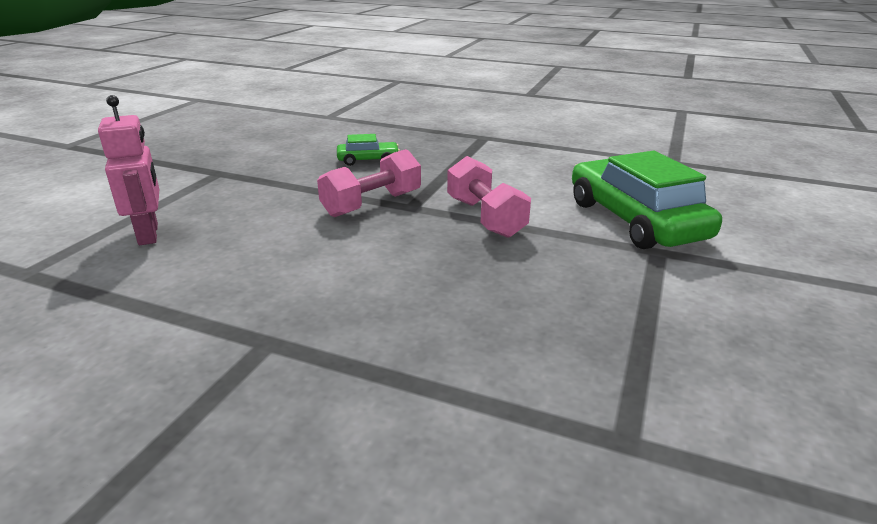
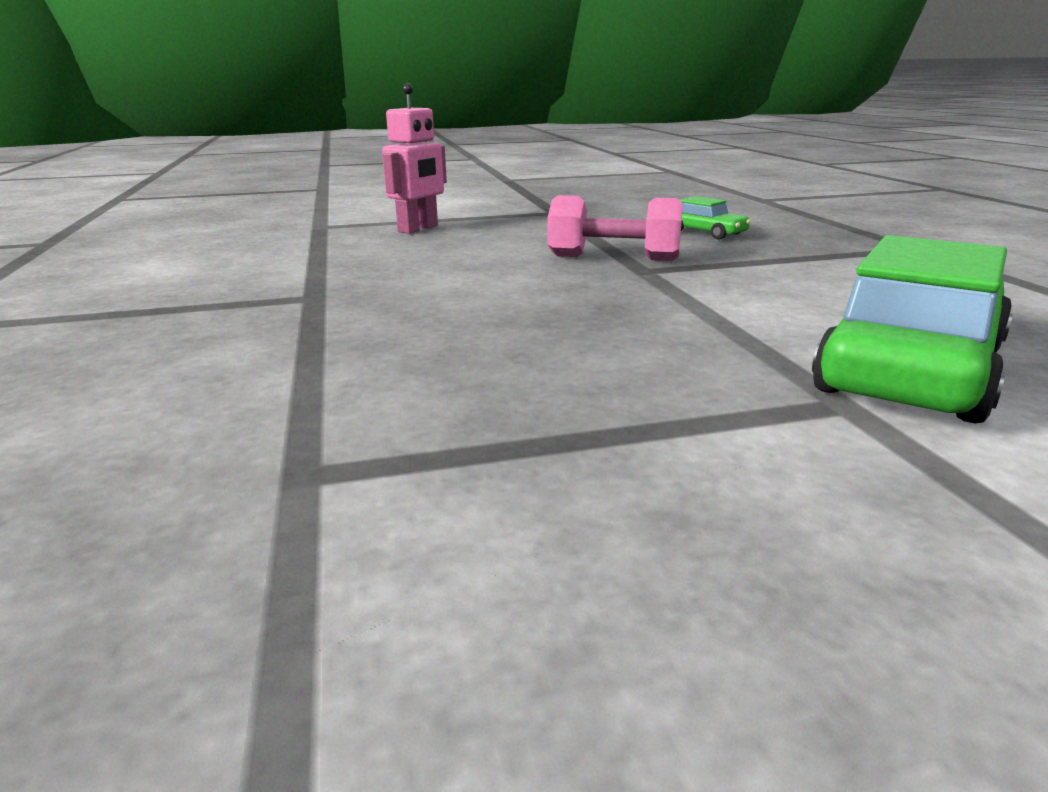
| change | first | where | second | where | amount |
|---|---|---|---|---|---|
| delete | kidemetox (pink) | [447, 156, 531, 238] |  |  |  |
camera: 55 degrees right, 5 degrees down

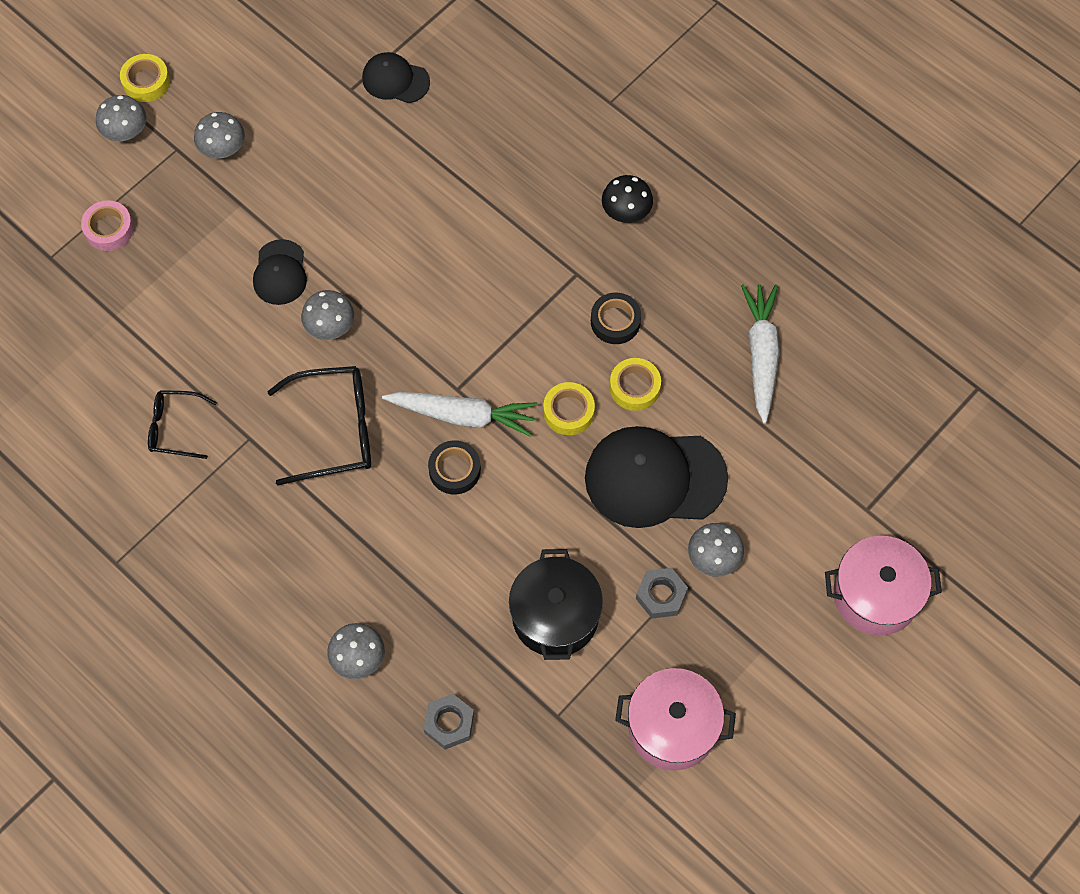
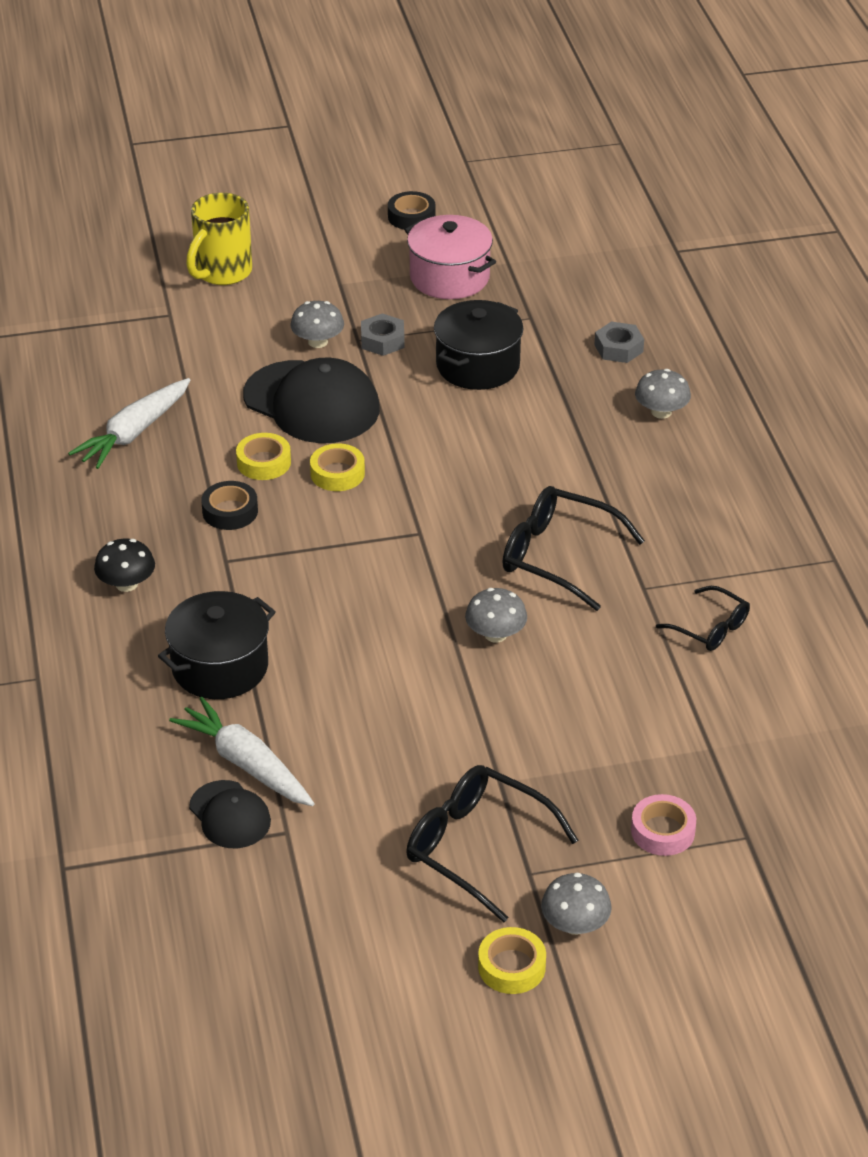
| change | first | where | second | where | amount |
|---|---|---|---|---|---|
| replace | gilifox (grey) | [194, 112, 245, 159] | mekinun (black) | [406, 765, 579, 922] |  |
| delete | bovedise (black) | [253, 239, 307, 305] |  |  |  |
| move | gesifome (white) | [382, 392, 538, 437] |  | [169, 697, 315, 806] |  |
| move | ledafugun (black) | [428, 440, 481, 495] |  | [388, 191, 436, 230] |  |
| replace | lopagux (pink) | [825, 536, 942, 636] | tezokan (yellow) | [186, 193, 252, 285] |  |
| insert |  |  | lopagux (black) | [158, 591, 276, 699] |  |
camera: 145 degrees left, 25 degrees down

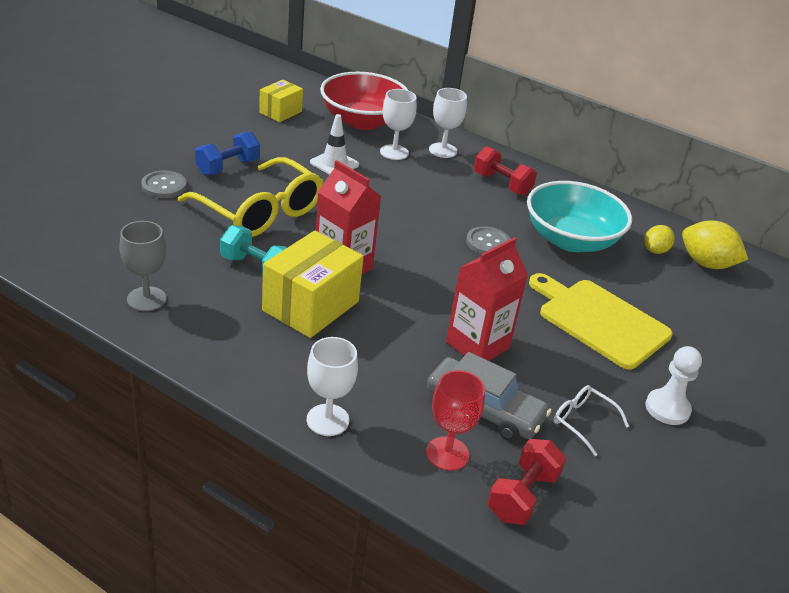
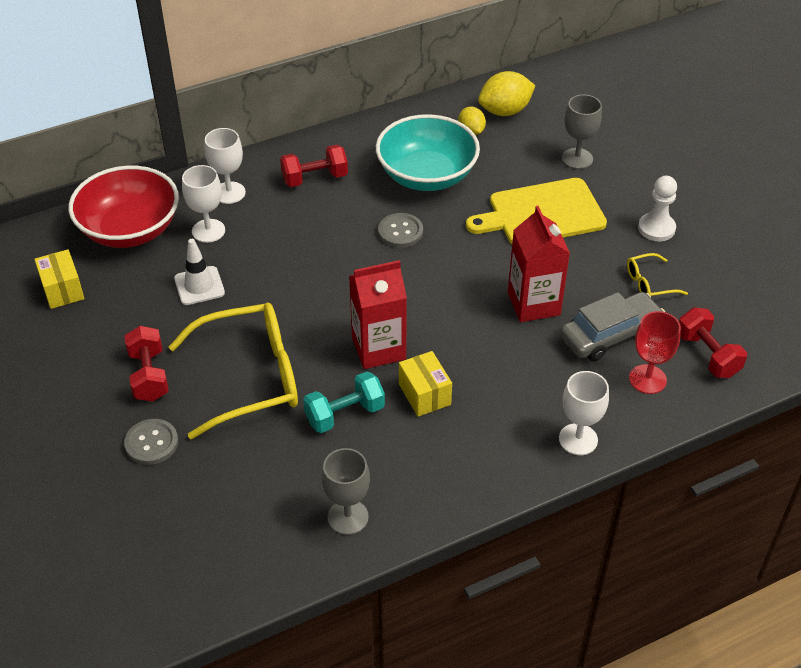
| change | first | where | second | where | amount |
|---|---|---|---|---|---|
| recolor | kidemetox (blue) | [195, 131, 260, 176] | kidemetox (red) | [124, 326, 169, 402] |  |
| resize | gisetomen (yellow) | [262, 231, 364, 338] |  | [399, 351, 452, 417] | x0.58 |
| recolor | mekinun (white) | [554, 385, 629, 456] | mekinun (yellow) | [627, 253, 688, 296] |  |
| insert |  |  | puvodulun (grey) | [562, 94, 602, 169] |  |
camera: 55 degrees left, 10 degrees up

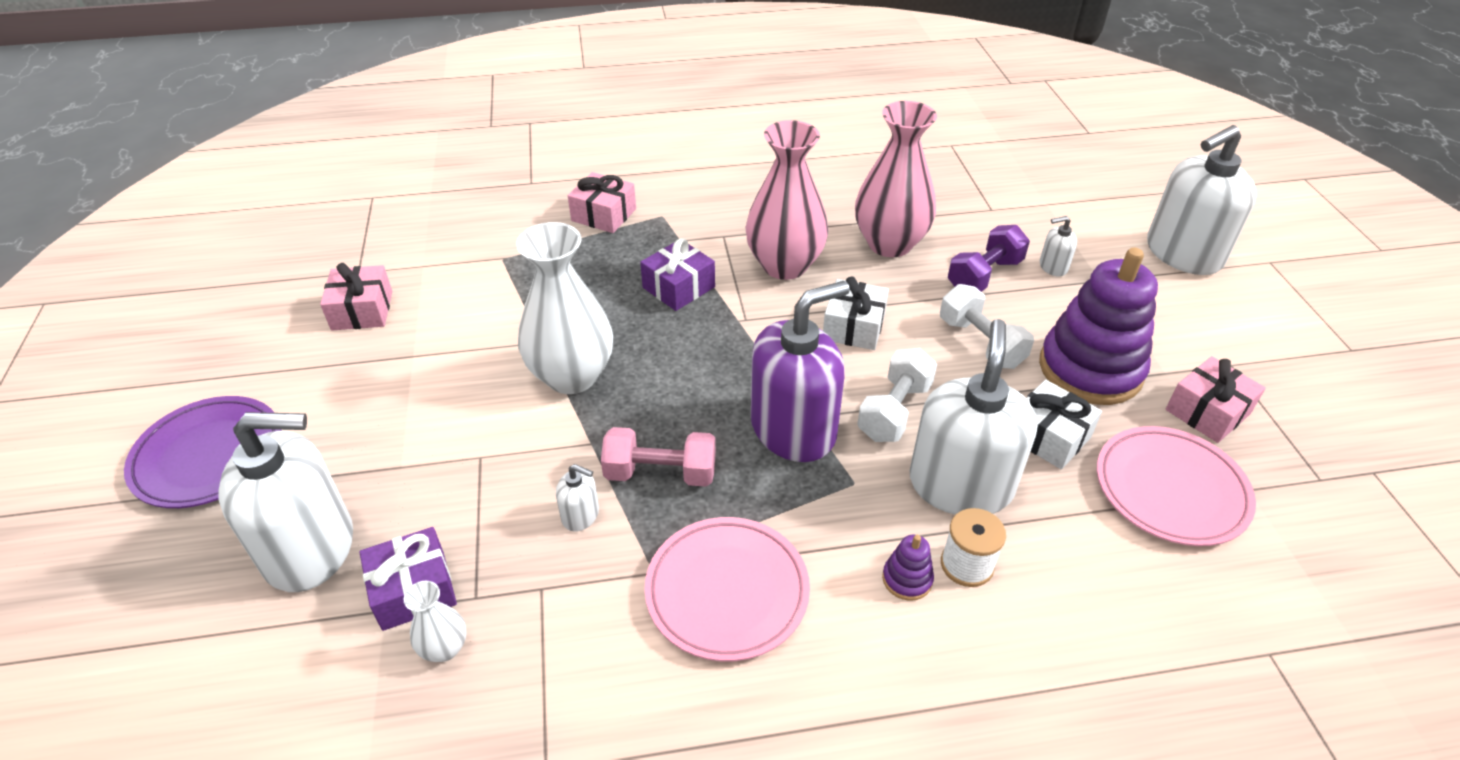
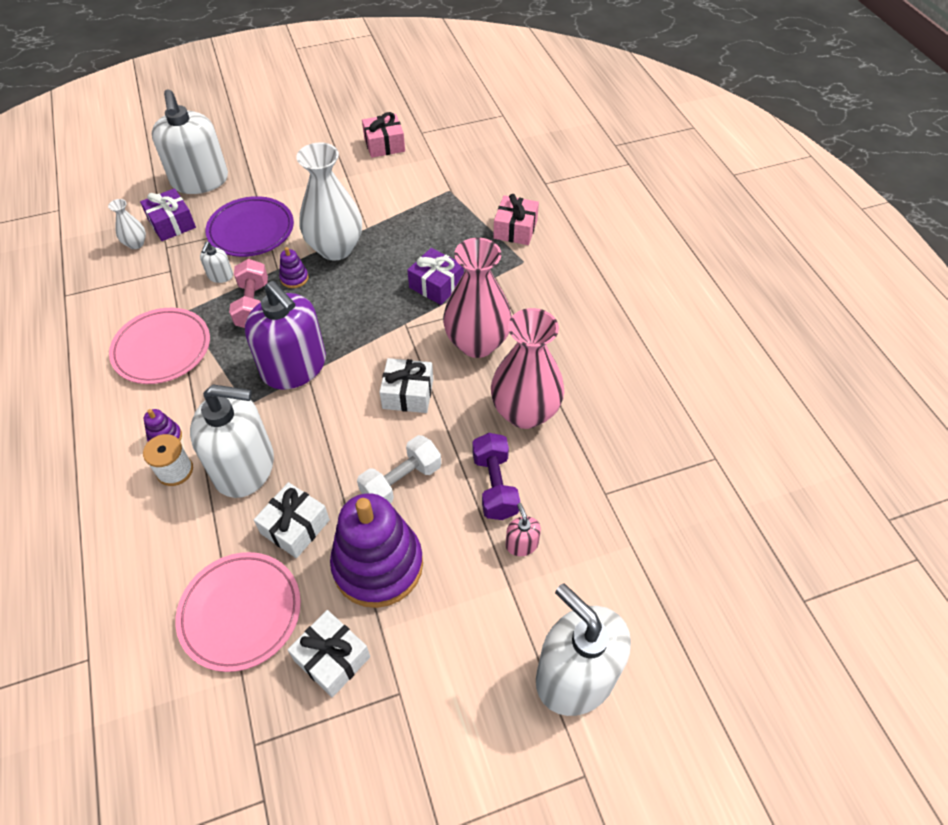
| change | first | where | second | where | amount |
|---|---|---|---|---|---|
| recolor | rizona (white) | [1040, 216, 1077, 276] | rizona (pink) | [506, 503, 541, 556] |  |
| rotate | kidemetox (purple) | [948, 225, 1030, 292] |  | [472, 433, 520, 520] | 45 degrees clockwise |
| delete | kidemetox (white) | [857, 348, 937, 442] |  |  |  |
| recolor | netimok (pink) | [1166, 356, 1266, 443] | netimok (white) | [288, 610, 370, 698] |  |
| move | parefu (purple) | [124, 396, 281, 508] |  | [205, 196, 294, 257] |  |
| insert |  |  | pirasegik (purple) | [279, 247, 308, 288] |  |
camera: 80 degrees right, 10 degrees up

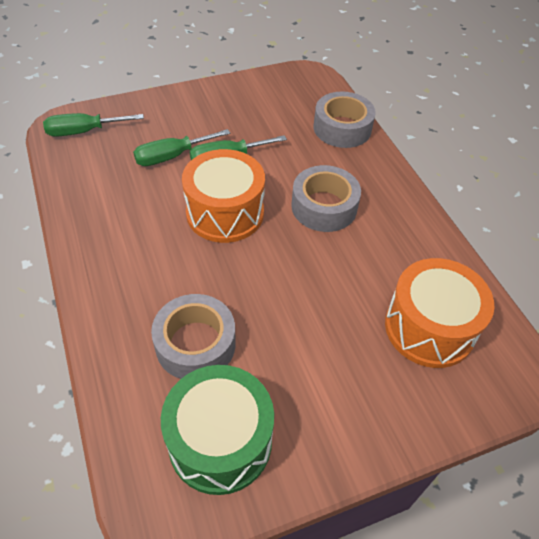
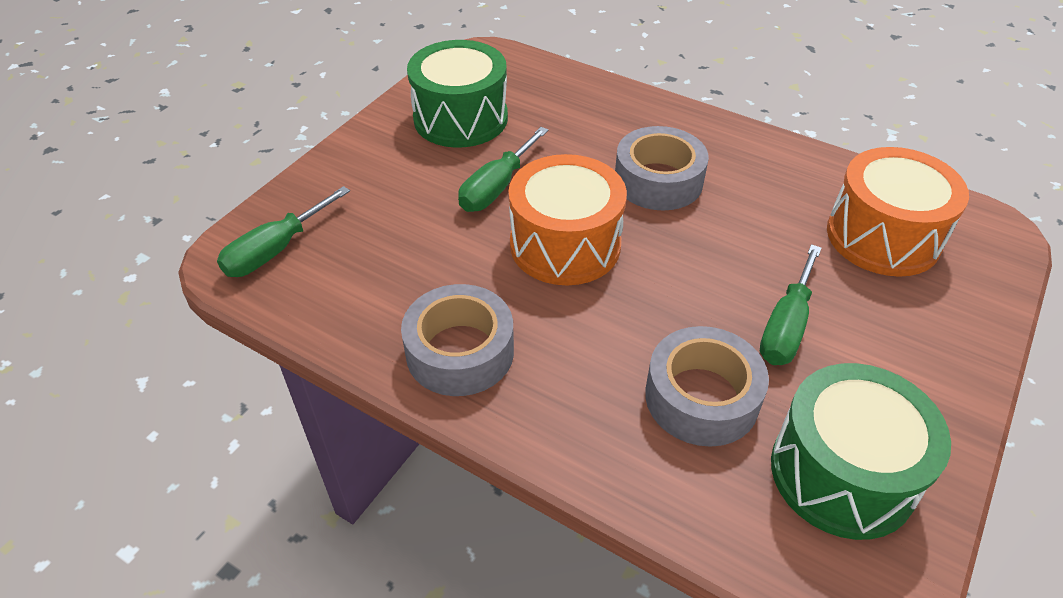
| change | first | where | second | where | amount |
|---|---|---|---|---|---|
| move | ledafugun (grey) | [314, 91, 376, 148] |  | [401, 284, 514, 396] |  |
| move | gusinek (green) | [133, 129, 230, 166] |  | [760, 244, 821, 365] |  |
| insert |  |  | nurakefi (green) | [407, 40, 508, 148] |  |
camera: 35 degrees left, 5 degrees down

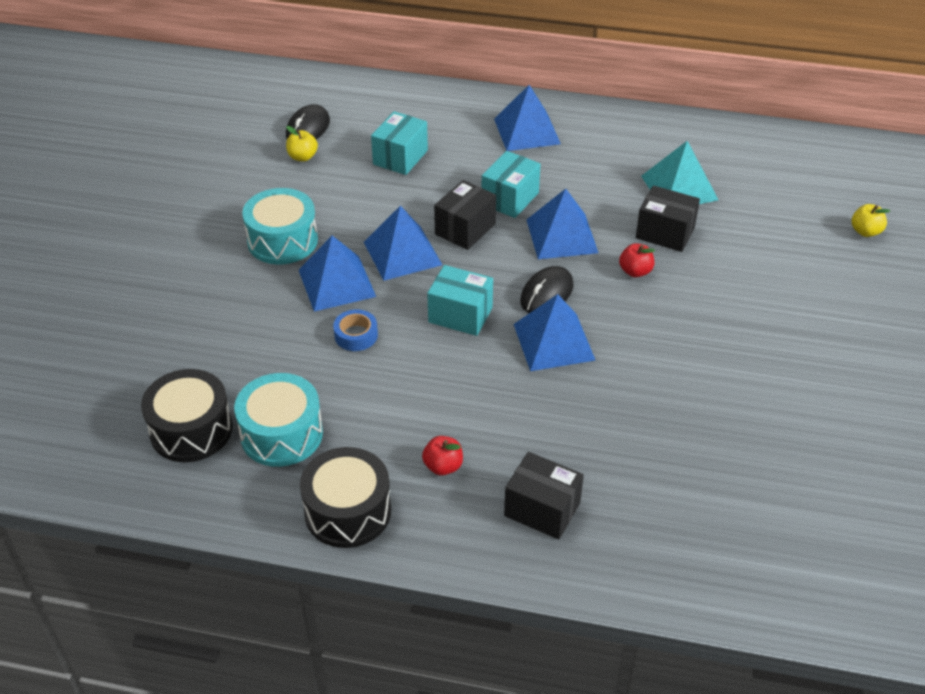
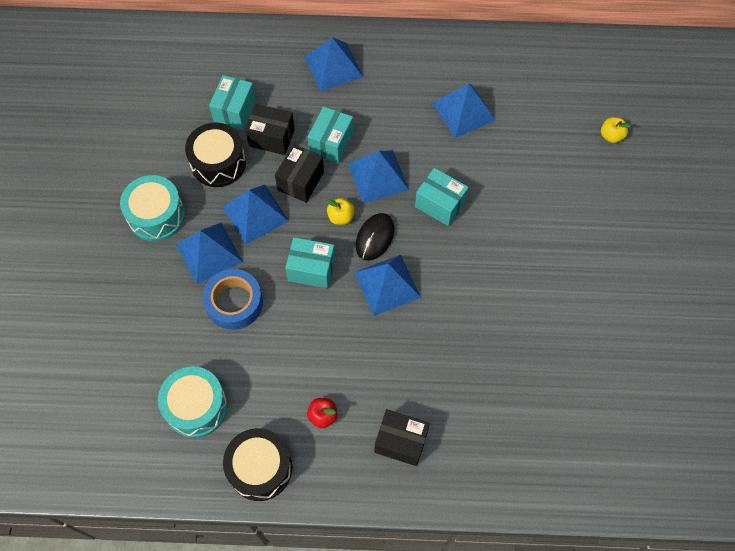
| change | first | where | second | where | amount |
|---|---|---|---|---|---|
| delete | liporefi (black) | [286, 104, 330, 139] |  |  |  |
| move | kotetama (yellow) | [286, 126, 318, 161] |  | [327, 198, 355, 225] |  |
| recolor | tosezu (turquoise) | [641, 141, 718, 204] | tosezu (blue) | [432, 84, 496, 138] |  |
| move | gisetomen (black) | [636, 185, 700, 252] |  | [245, 104, 295, 155] |  |
| replace | kotetama (red) | [619, 243, 655, 277] | gisetomen (turquoise) | [415, 168, 469, 226] |  |
| resize | ledafugun (blue) | [333, 309, 378, 351] |  | [203, 269, 263, 330] | x1.68 |
| move | nurakefi (black) | [141, 369, 233, 462] |  | [185, 122, 246, 187] |  |
camera: 10 degrees left, 20 degrees up

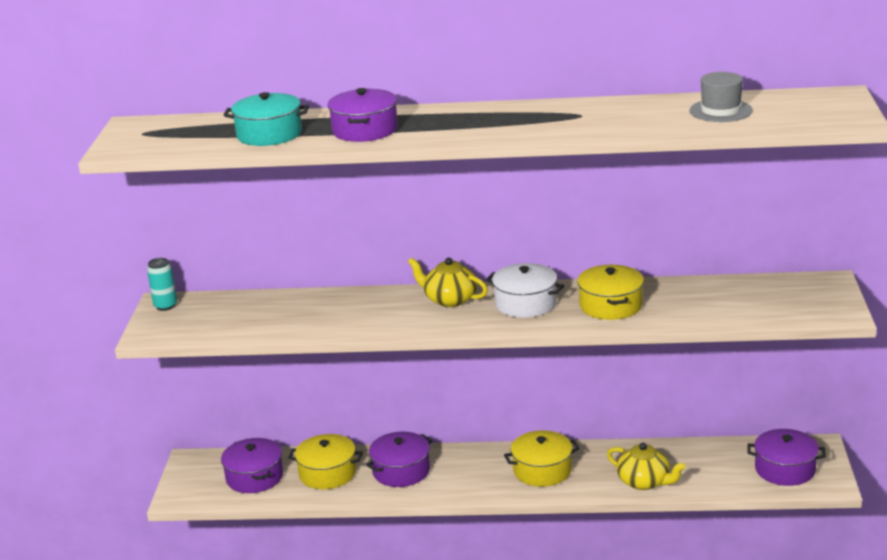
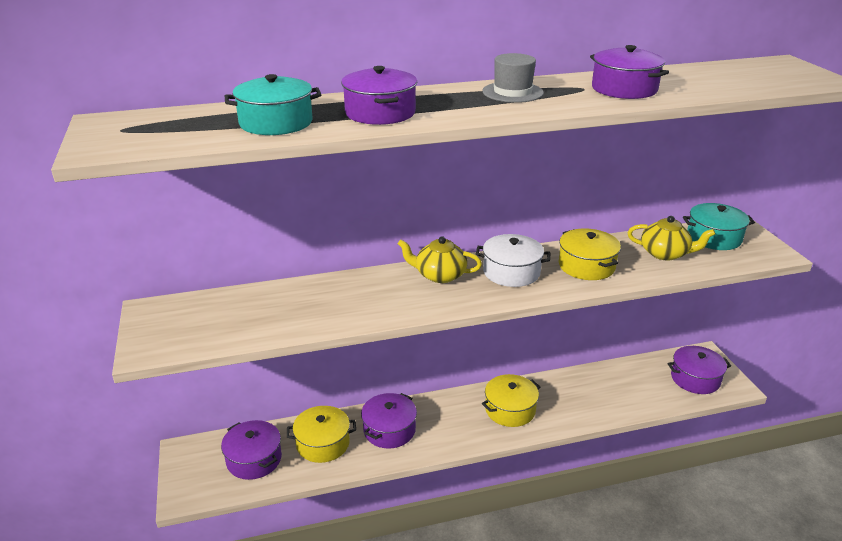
| change | first | where | second | where | amount |
|---|---|---|---|---|---|
| move | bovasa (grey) | [690, 72, 753, 122] |  | [482, 53, 544, 103] |  |
| delete | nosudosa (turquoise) | [147, 258, 177, 311] |  |  |  |
| move | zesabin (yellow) | [607, 443, 686, 490] |  | [628, 216, 715, 260] |  |
| insert |  |  | lopagux (purple) | [590, 45, 669, 99] |  |
| insert |  |  | lopagux (turquoise) | [683, 203, 755, 250] |  |
camera: 20 degrees left, 5 degrees up

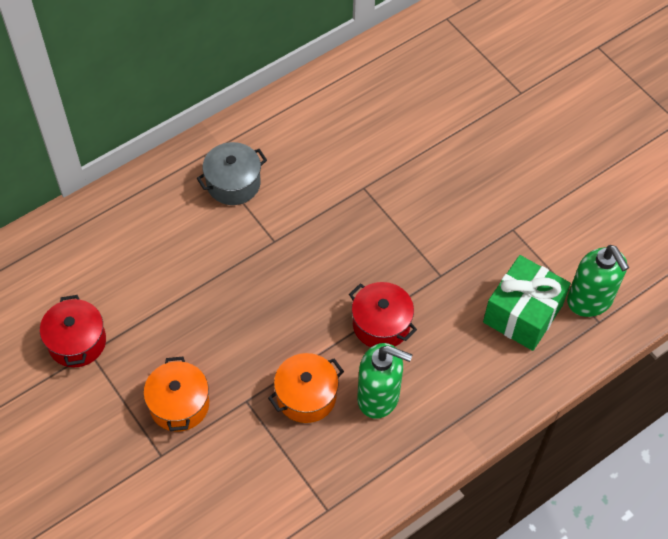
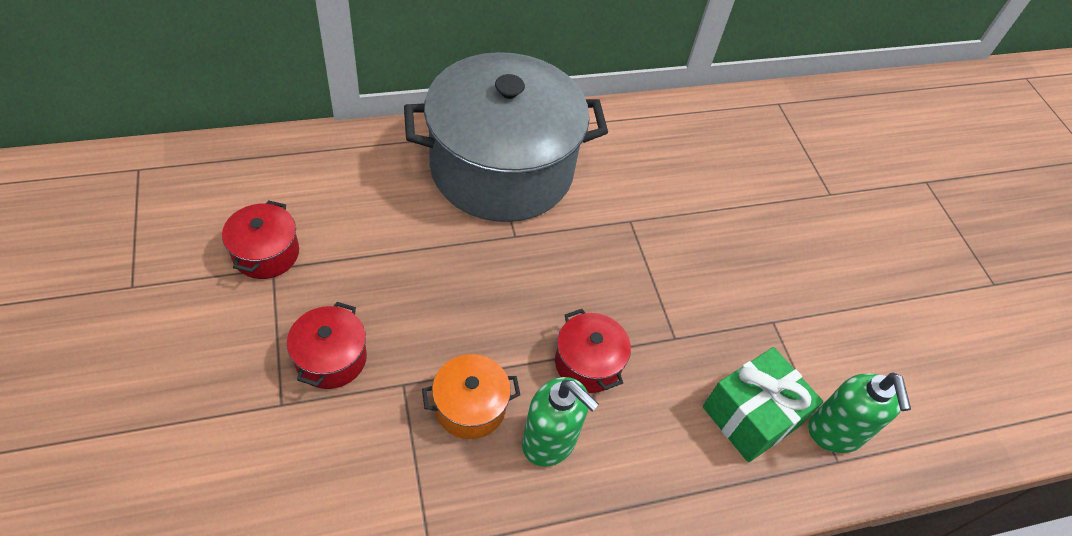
| change | first | where | second | where | amount |
|---|---|---|---|---|---|
| resize | lopagux (grey) | [197, 142, 267, 205] |  | [404, 52, 608, 222] | x2.49 |
| recolor | lopagux (orange) | [143, 356, 209, 431] | lopagux (red) | [287, 302, 367, 389] |  |
camera: 15 degrees right, 5 degrees down

